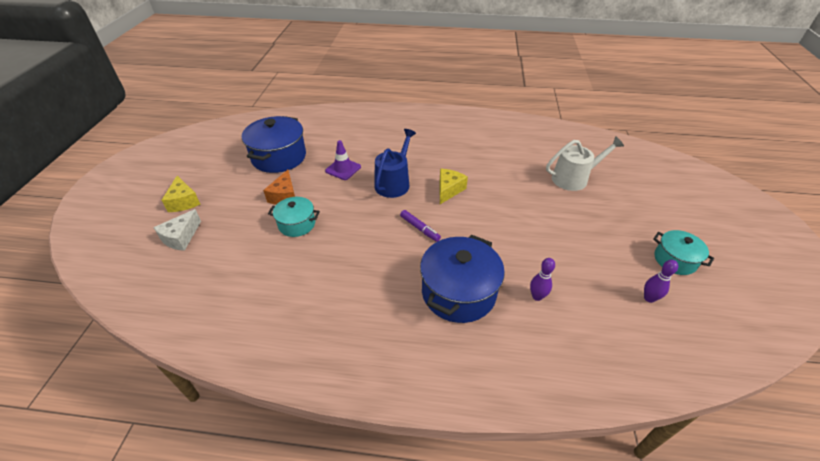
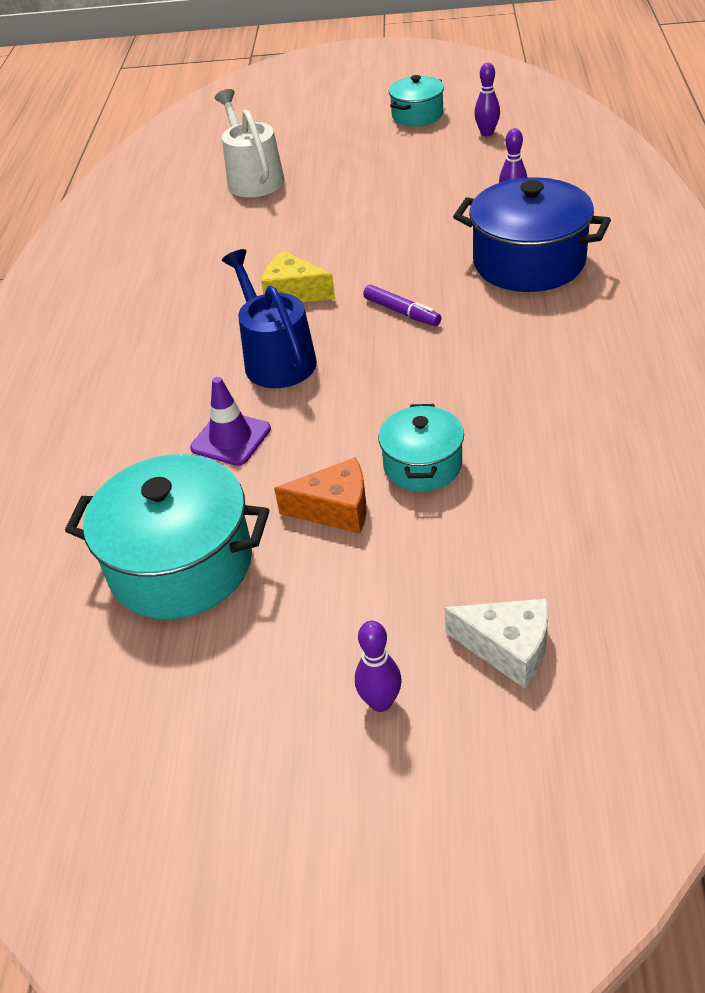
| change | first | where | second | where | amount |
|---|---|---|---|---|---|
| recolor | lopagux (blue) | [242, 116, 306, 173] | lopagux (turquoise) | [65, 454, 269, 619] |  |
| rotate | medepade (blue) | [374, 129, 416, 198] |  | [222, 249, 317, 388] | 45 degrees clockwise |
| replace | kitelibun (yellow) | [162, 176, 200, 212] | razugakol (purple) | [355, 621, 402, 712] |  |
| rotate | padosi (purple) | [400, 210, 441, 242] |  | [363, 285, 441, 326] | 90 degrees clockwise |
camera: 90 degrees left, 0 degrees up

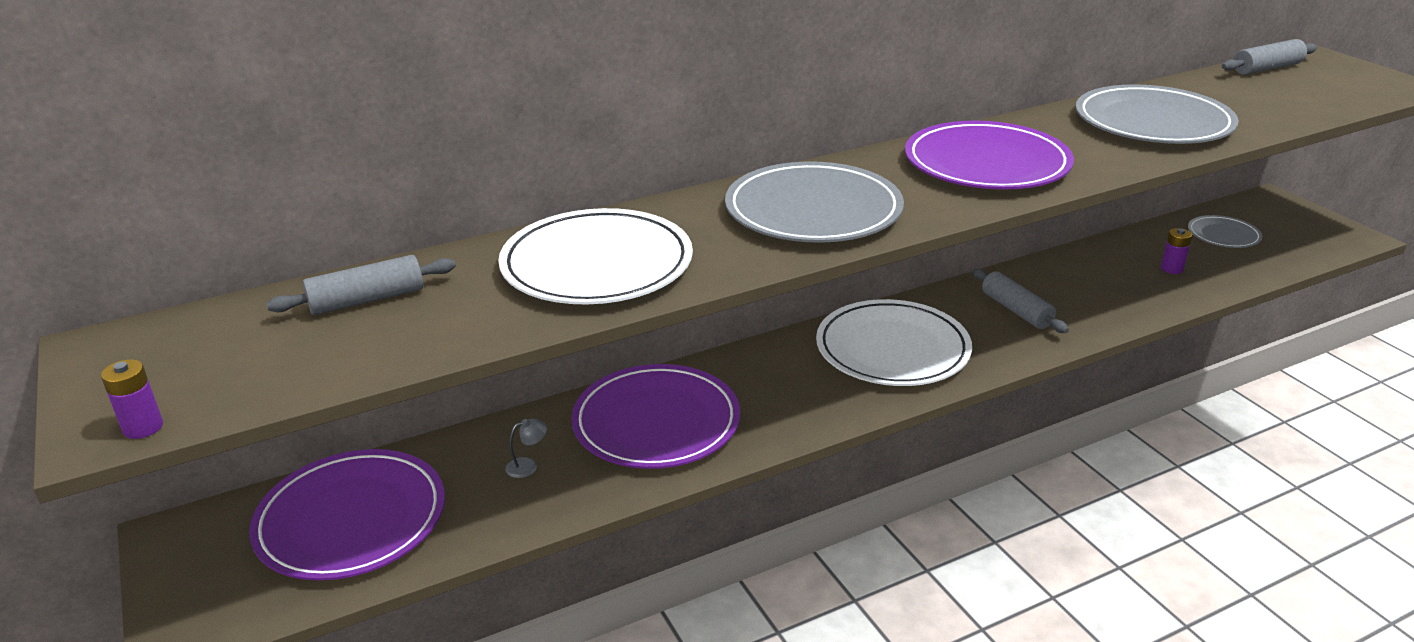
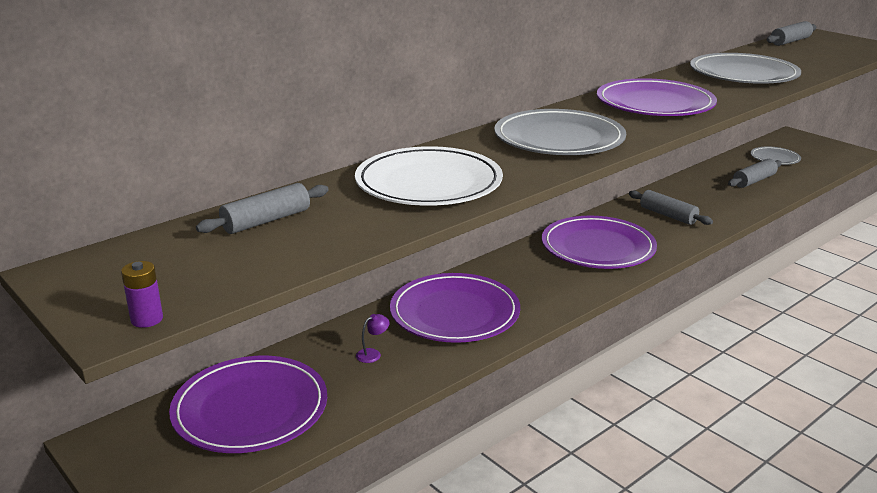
| change | first | where | second | where | amount |
|---|---|---|---|---|---|
| replace | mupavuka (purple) | [1161, 228, 1192, 274] | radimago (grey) | [728, 159, 782, 188] |  |
| recolor | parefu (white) | [816, 299, 972, 386] | parefu (purple) | [542, 216, 657, 269] |  |
| recolor | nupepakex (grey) | [505, 418, 547, 478] | nupepakex (purple) | [356, 314, 390, 363] |  |
camera: 15 degrees left, 5 degrees down

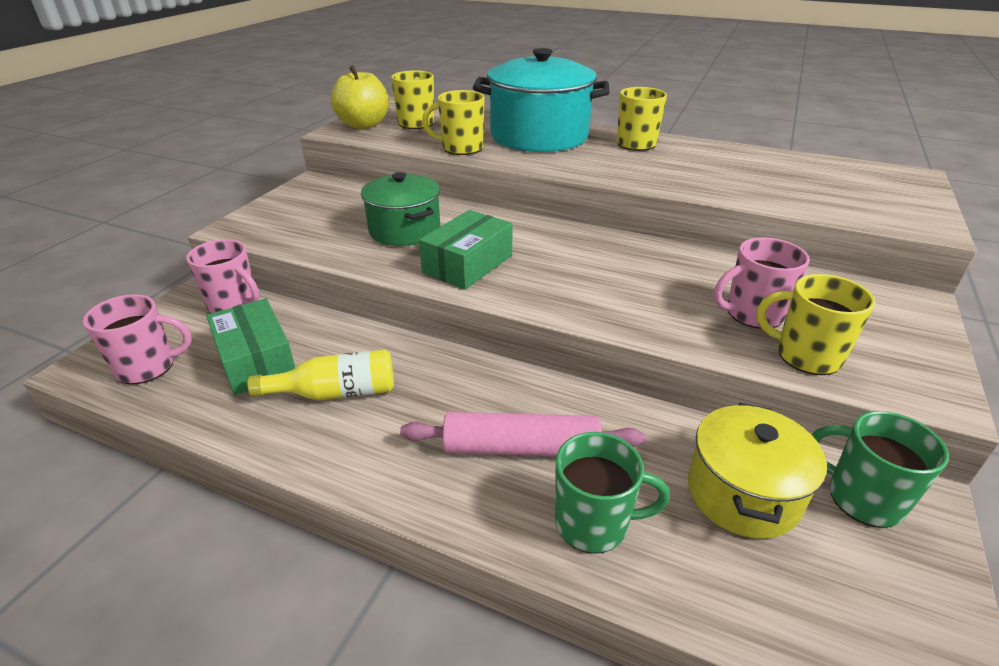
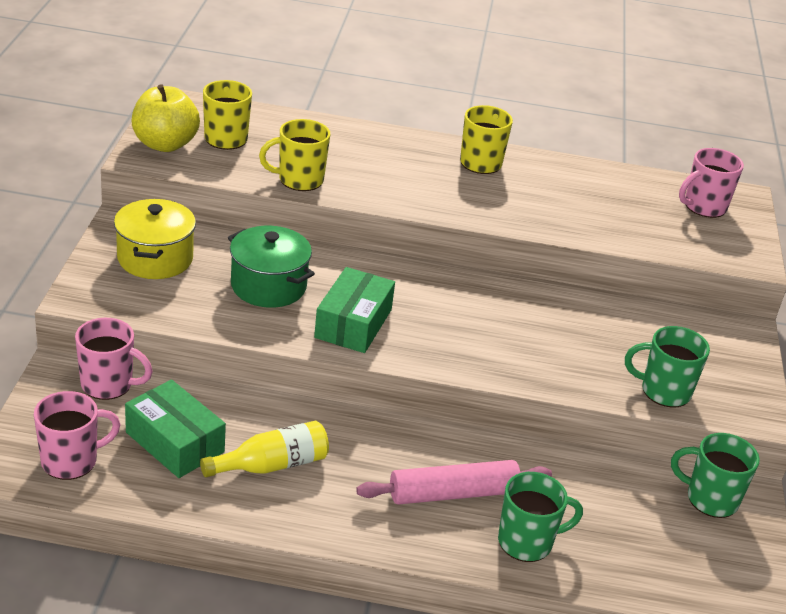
| change | first | where | second | where | amount |
|---|---|---|---|---|---|
| delete | lopagux (turquoise) | [473, 48, 610, 152] |  |  |  |
| move | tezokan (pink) | [714, 237, 810, 329] |  | [679, 148, 744, 218] |  |
| recolor | tezokan (yellow) | [756, 274, 875, 375] | tezokan (green) | [625, 326, 710, 408] |  |
| move | lopagux (yellow) | [688, 403, 827, 539] |  | [114, 199, 196, 279] |  |
camera: 20 degrees left, 0 degrees up

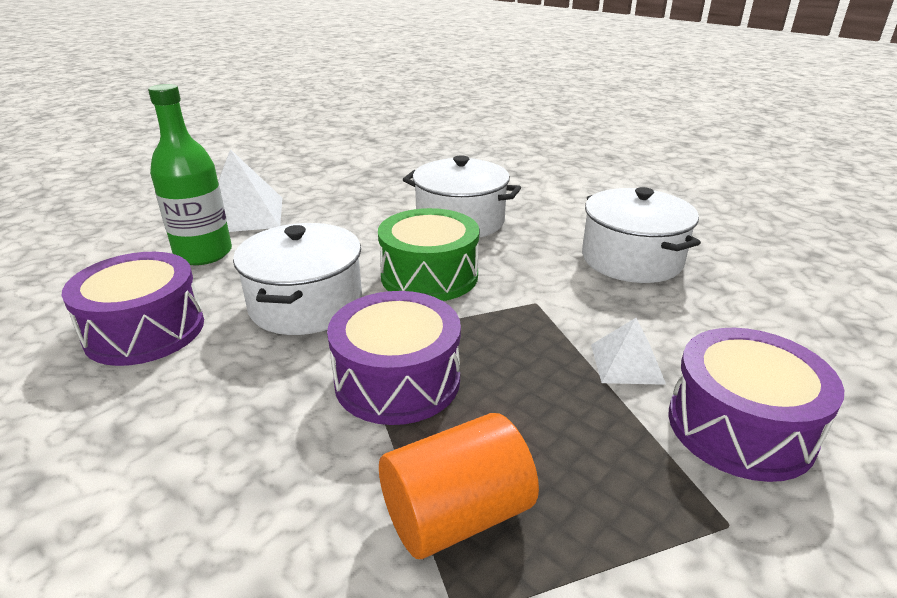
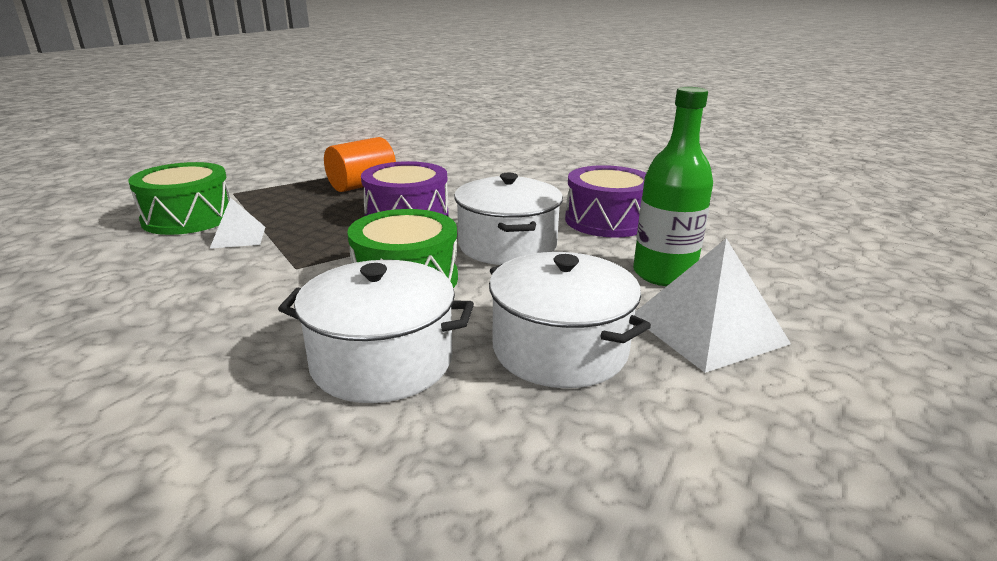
| change | first | where | second | where | amount |
|---|---|---|---|---|---|
| move | lopagux (white) | [582, 187, 701, 283] |  | [489, 252, 651, 388] |  |
| recolor | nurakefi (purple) | [668, 328, 844, 482] | nurakefi (green) | [128, 162, 230, 235] |  |
camera: 165 degrees right, 5 degrees down

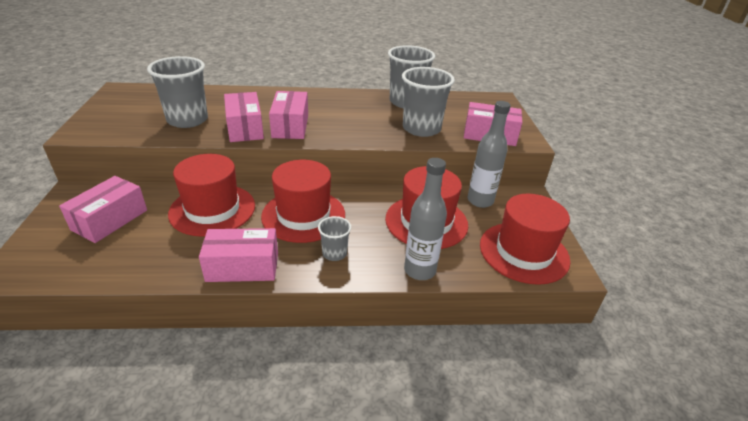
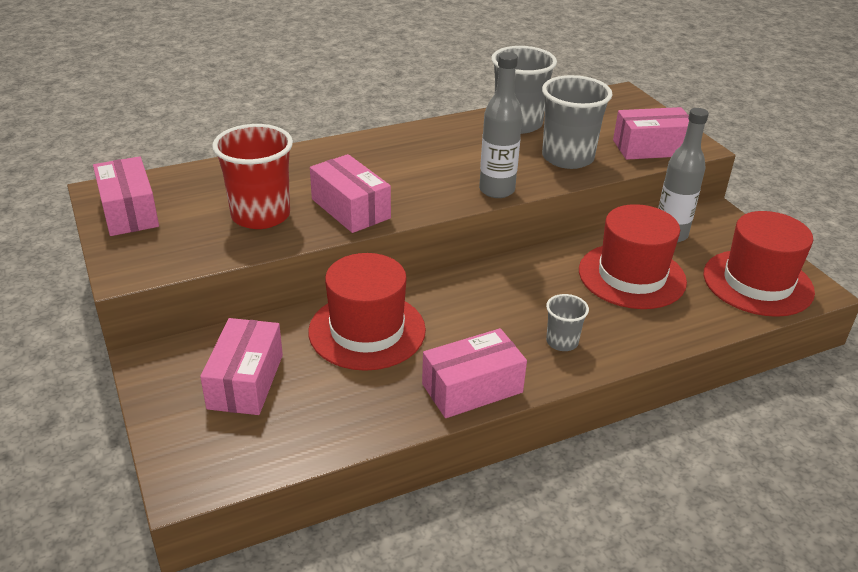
| change | first | where | second | where | amount |
|---|---|---|---|---|---|
| recolor | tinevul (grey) | [147, 56, 208, 128] | tinevul (red) | [212, 124, 293, 229] |  |
| move | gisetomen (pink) | [269, 91, 308, 139] |  | [93, 156, 159, 236] |  |
| move | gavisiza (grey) | [404, 158, 447, 280] |  | [479, 52, 522, 198] |  |
| delete | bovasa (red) | [261, 160, 345, 243] |  |  |  |
camera: 20 degrees left, 0 degrees up

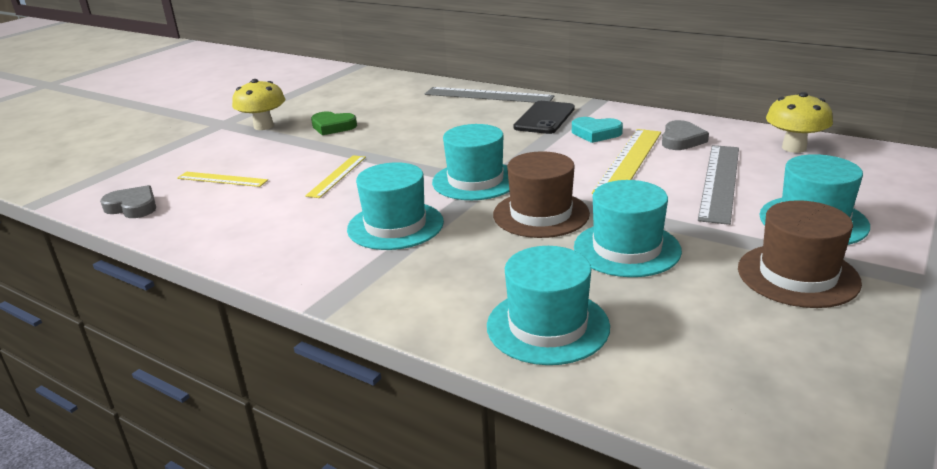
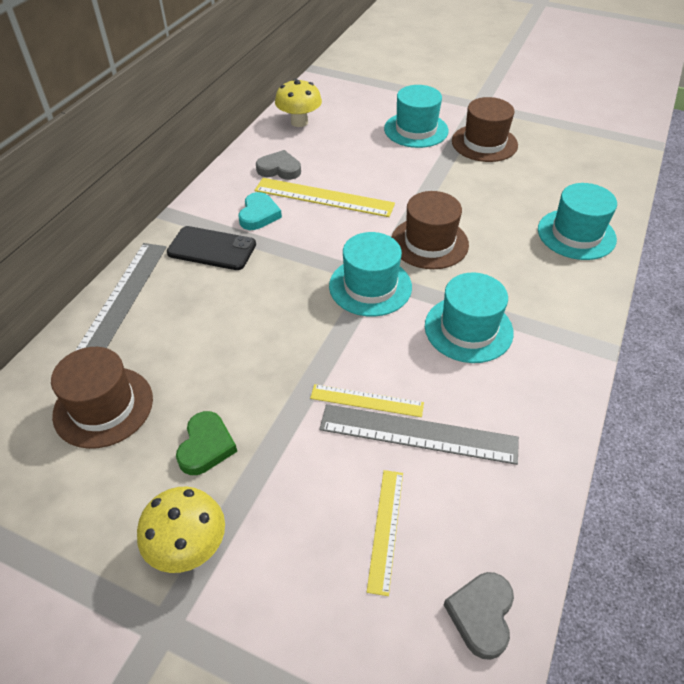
| change | first | where | second | where | amount |
|---|---|---|---|---|---|
| move | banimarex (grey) | [698, 145, 739, 225] |  | [319, 404, 519, 465] |  |
| delete | bovasa (turquoise) | [574, 180, 682, 277] |  |  |  |
| insert |  |  | bovasa (brown) | [51, 347, 153, 449] |  |
camera: 100 degrees left, 20 degrees up

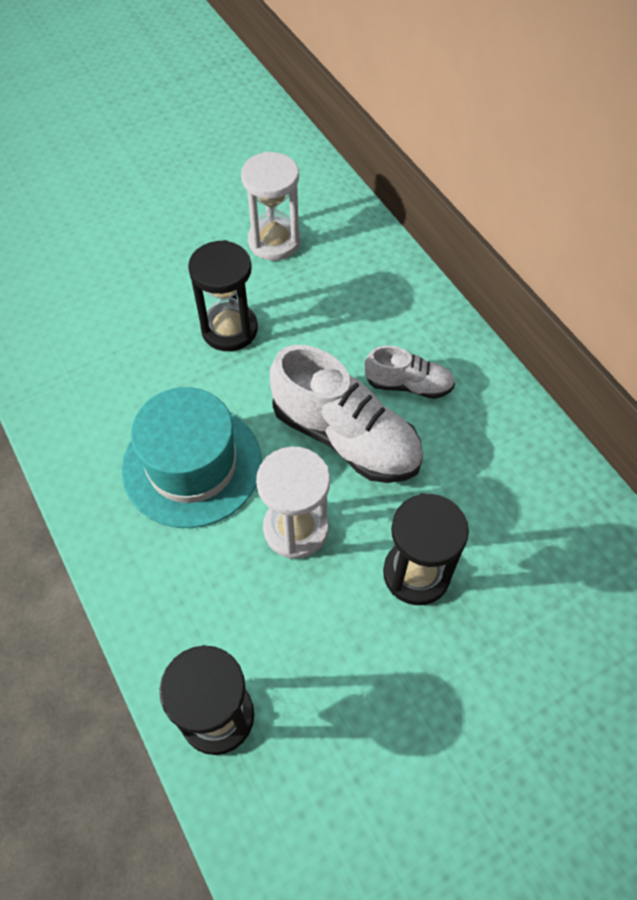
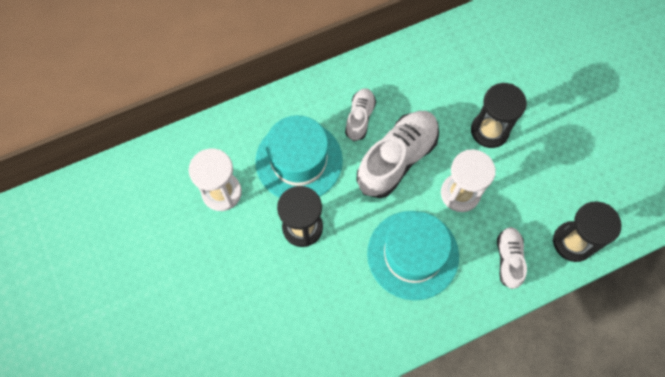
| change | first | where | second | where | amount |
|---|---|---|---|---|---|
| insert |  |  | bovasa (turquoise) | [255, 115, 343, 198] |  |
| insert |  |  | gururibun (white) | [497, 227, 527, 289] |  |
camera: 85 degrees left, 10 degrees up

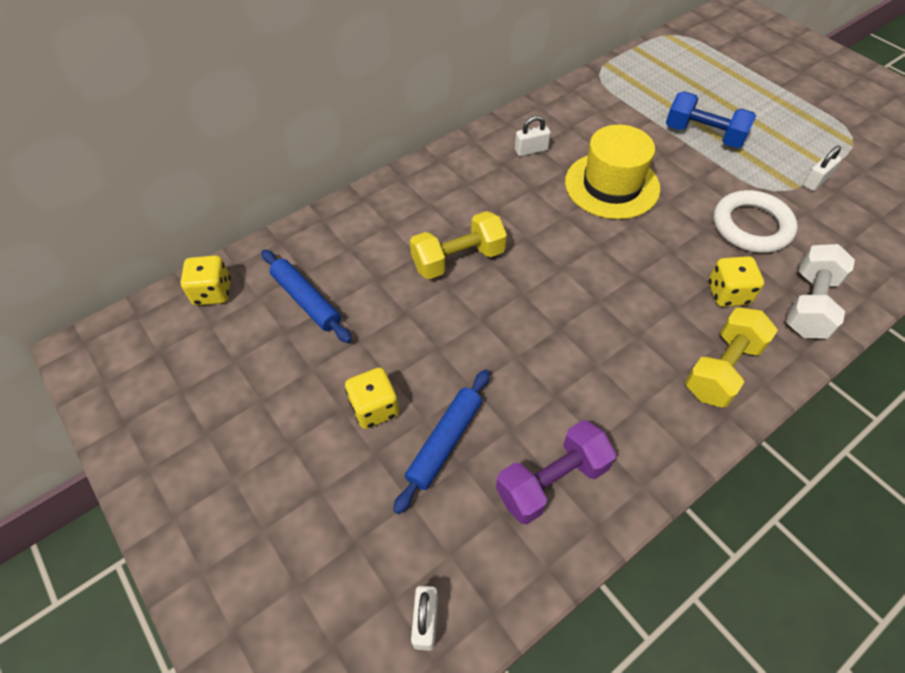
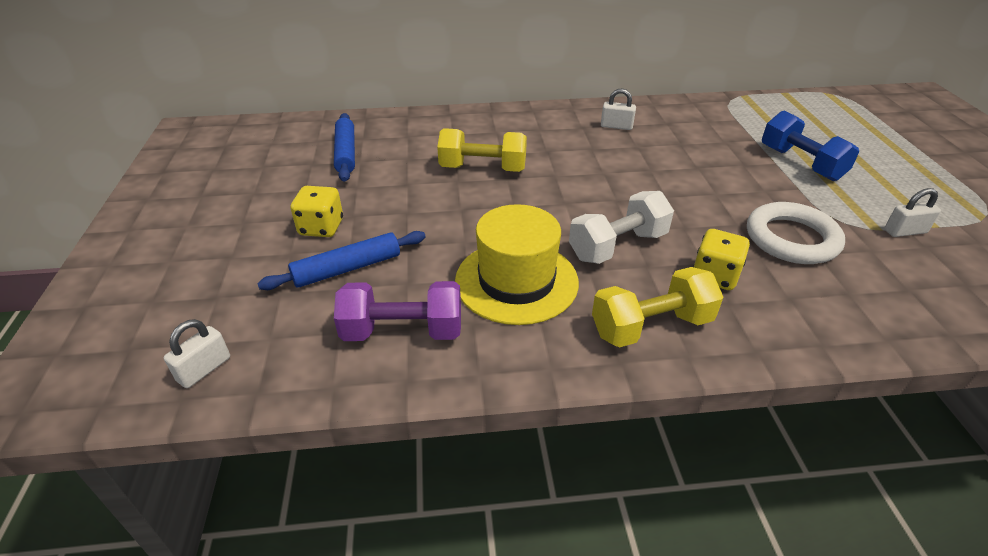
| change | first | where | second | where | amount |
|---|---|---|---|---|---|
| move | bovasa (yellow) | [565, 125, 660, 219] |  | [455, 204, 579, 325] |  |
| move | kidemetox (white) | [786, 244, 855, 339] |  | [569, 191, 674, 264] |  |
| delete | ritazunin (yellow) | [181, 255, 231, 306] |  |  |  |
camera: 30 degrees right, 15 degrees down

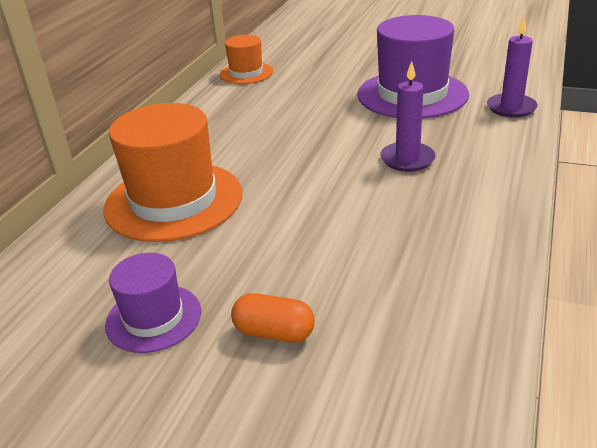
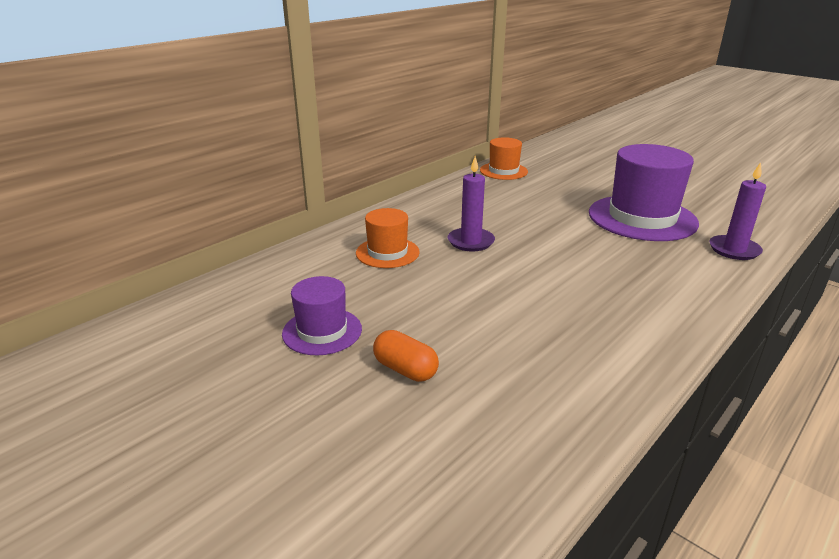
| change | first | where | second | where | amount |
|---|---|---|---|---|---|
| move | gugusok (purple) | [380, 61, 436, 172] |  | [448, 156, 495, 251] |  |
| resize | bovasa (orange) | [103, 103, 242, 242] |  | [356, 208, 420, 268] | x0.54 |
camera: 20 degrees right, 5 degrees down

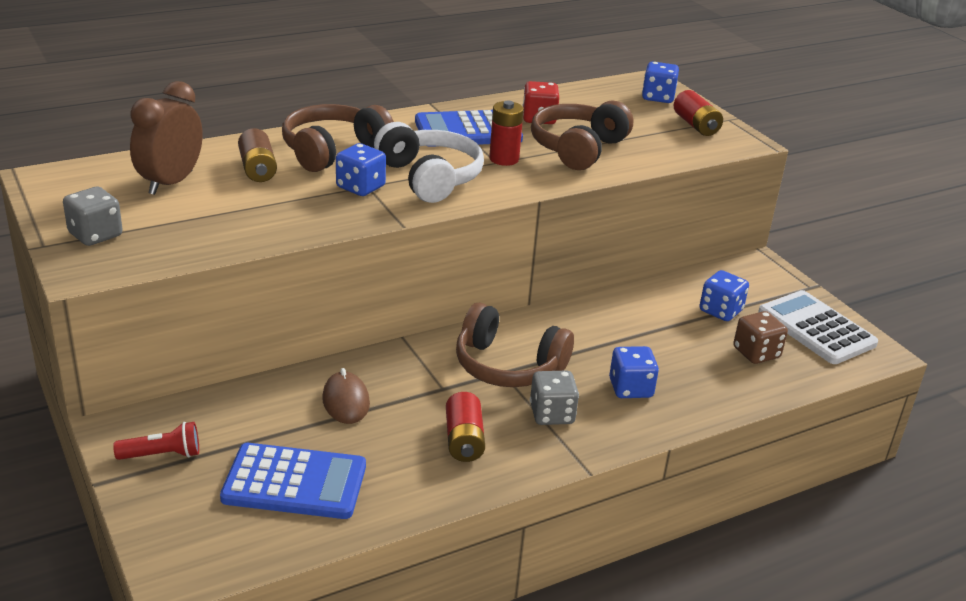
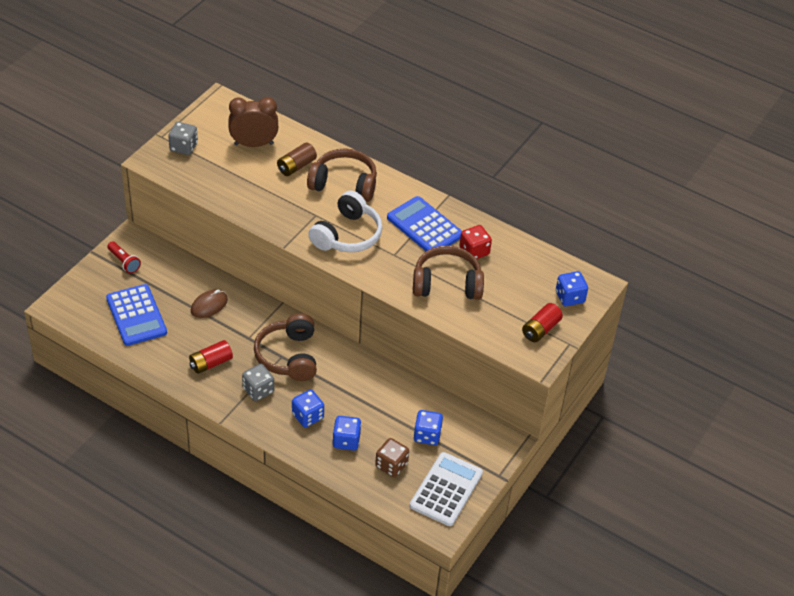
| change | first | where | second | where | amount |
|---|---|---|---|---|---|
| delete | mupavuka (red) | [489, 101, 524, 166] |  |  |  |
| move | ritazunin (blue) | [336, 143, 386, 196] |  | [332, 416, 361, 450] |  |
camera: 60 degrees right, 15 degrees up

